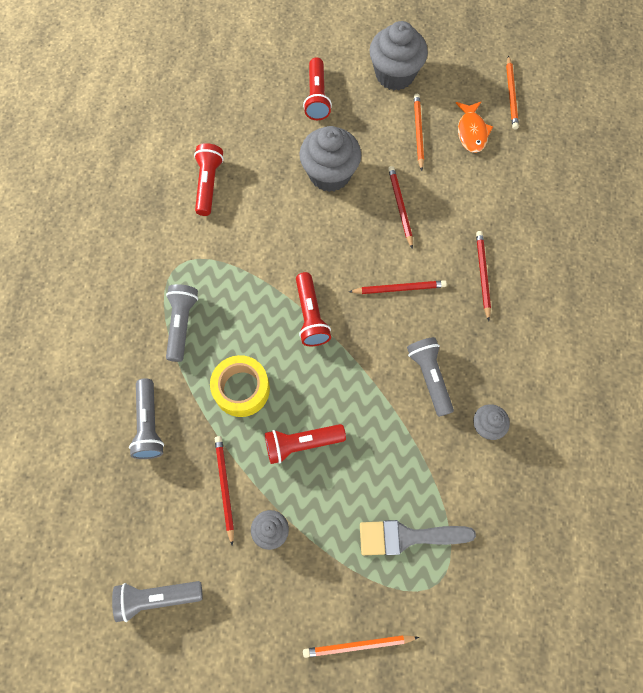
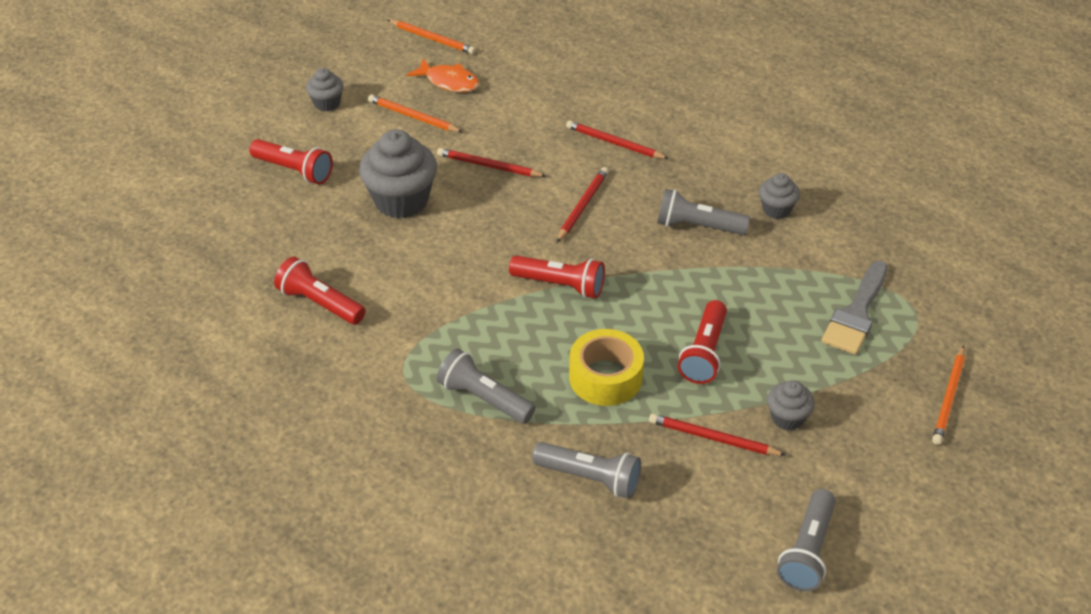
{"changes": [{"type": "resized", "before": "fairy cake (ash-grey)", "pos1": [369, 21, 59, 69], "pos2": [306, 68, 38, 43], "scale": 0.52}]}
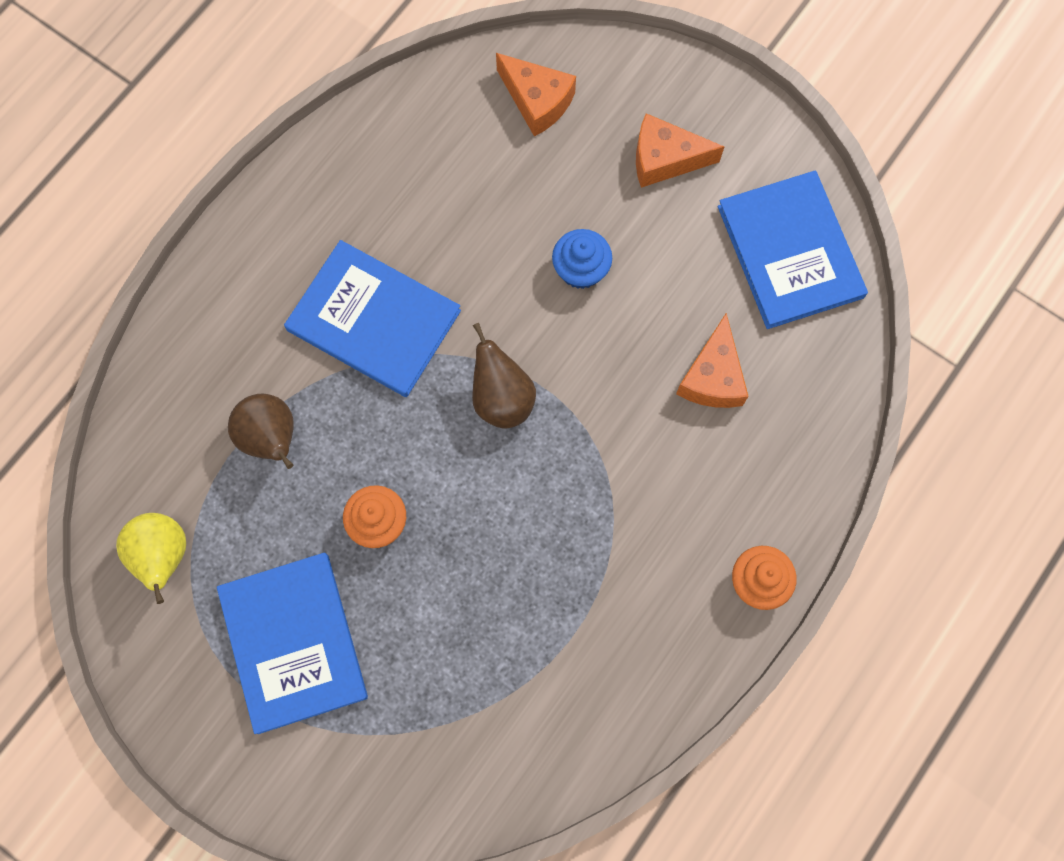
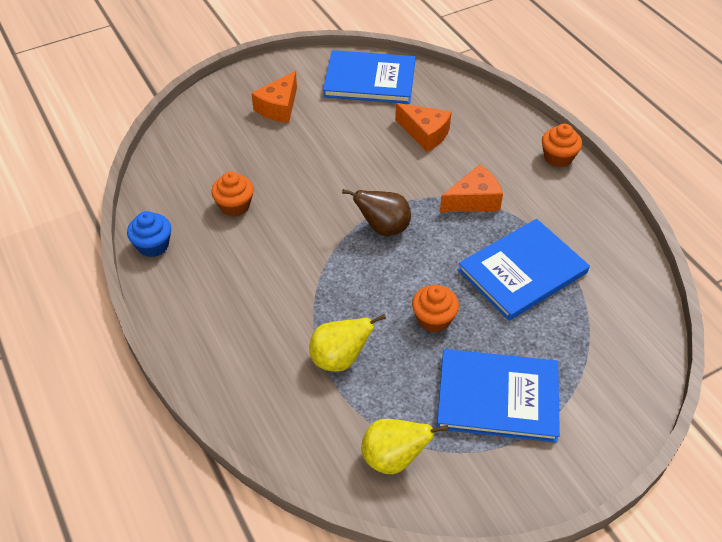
{"changes": [{"type": "moved", "before": "fairy cake (royal blue)", "pos1": [552, 229, 60, 60], "pos2": [127, 211, 44, 46]}, {"type": "added", "after": "fairy cake (orange)", "pos2": [211, 172, 43, 45]}, {"type": "recoloured", "before": "toy pear (dark brown)", "after": "toy pear (golden)", "pos1": [228, 394, 66, 75], "pos2": [309, 314, 77, 58]}, {"type": "moved", "before": "cheese (orange)", "pos1": [496, 53, 80, 84], "pos2": [440, 165, 63, 47]}, {"type": "moved", "before": "book (royal blue)", "pos1": [284, 240, 177, 157], "pos2": [458, 219, 132, 102]}]}
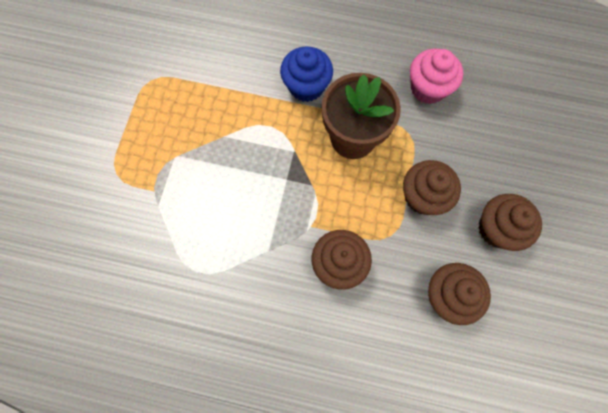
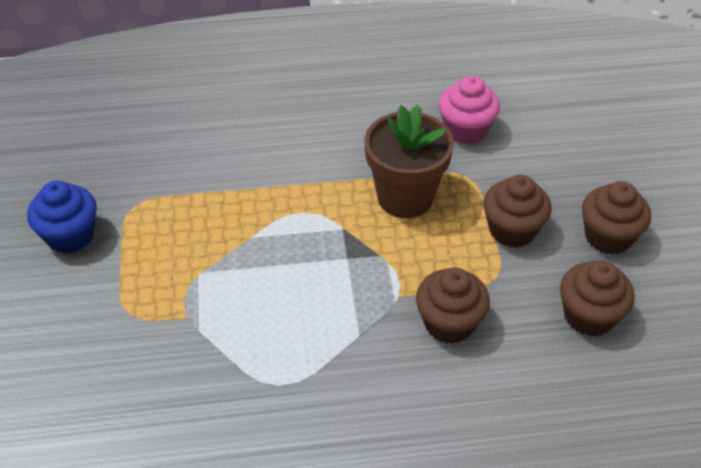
{"changes": [{"type": "moved", "before": "fairy cake (royal blue)", "pos1": [280, 46, 53, 56], "pos2": [27, 180, 70, 74]}]}
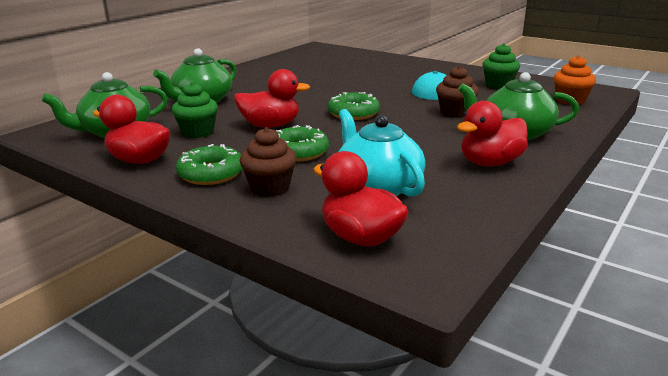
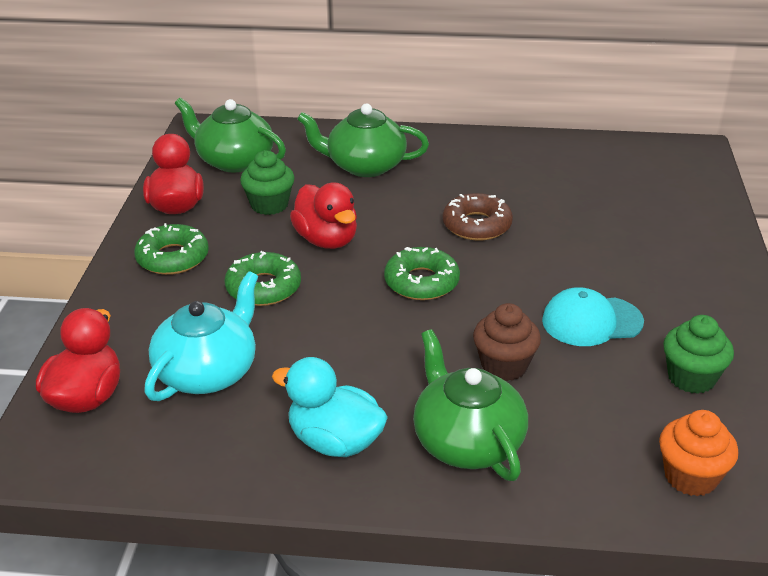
{"changes": [{"type": "recoloured", "before": "duck (red)", "after": "duck (turquoise)", "pos1": [457, 101, 71, 65], "pos2": [272, 357, 116, 100]}, {"type": "added", "after": "doughnut (dark brown)", "pos2": [442, 193, 71, 48]}, {"type": "removed", "before": "fairy cake (dark brown)", "pos1": [240, 127, 57, 70]}]}
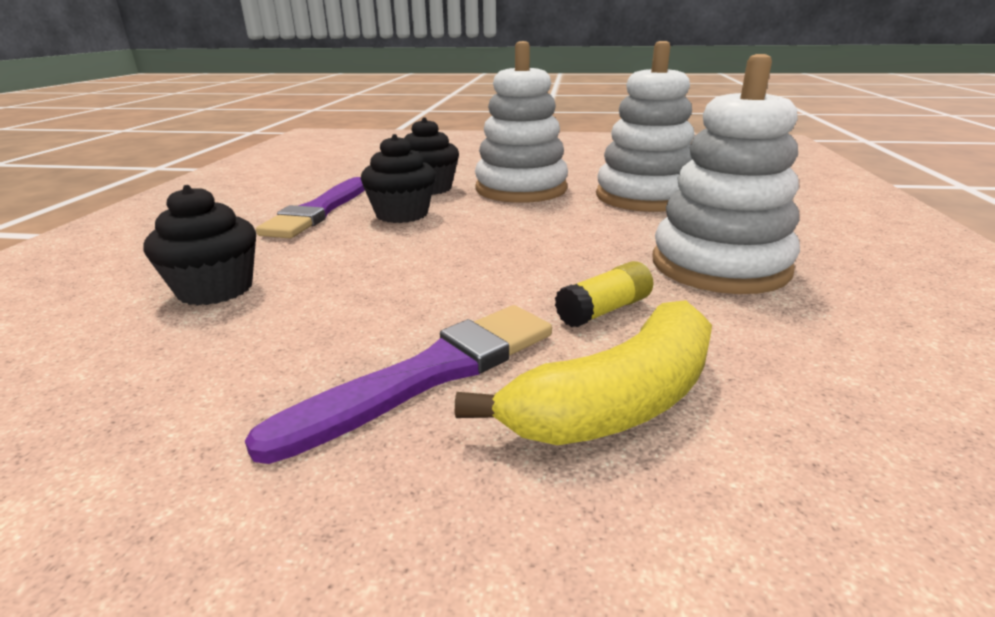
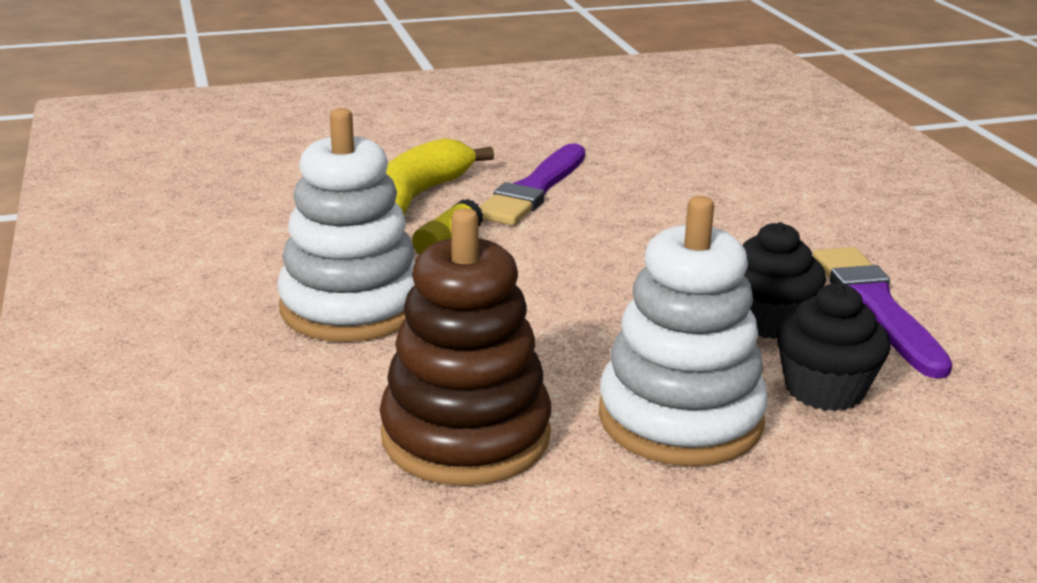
{"changes": [{"type": "recoloured", "before": "stacking toy (pure white)", "after": "stacking toy (dark brown)", "pos1": [596, 41, 98, 171], "pos2": [380, 208, 171, 278]}, {"type": "removed", "before": "fairy cake (black)", "pos1": [143, 185, 113, 121]}]}
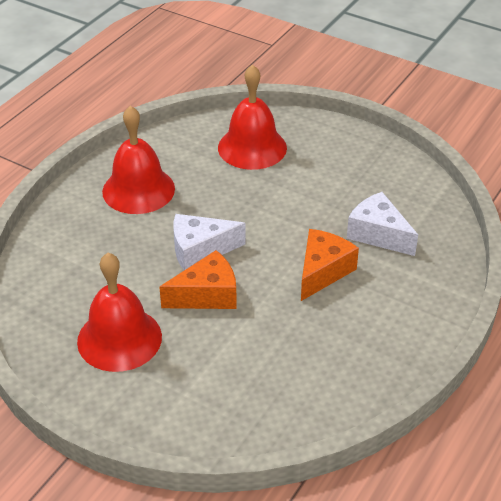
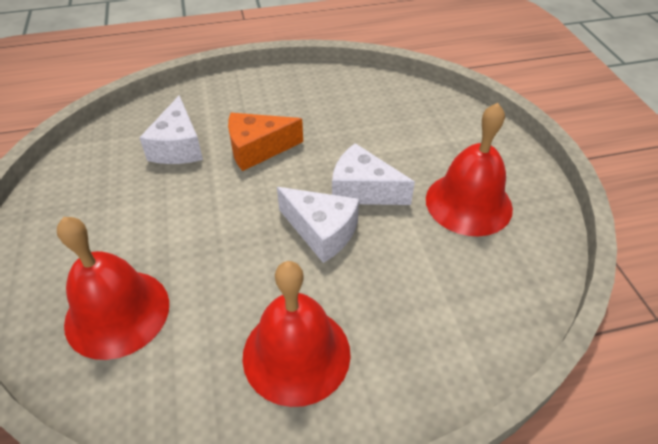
{"changes": [{"type": "recoloured", "before": "cheese (orange)", "after": "cheese (pure white)", "pos1": [159, 250, 78, 59], "pos2": [332, 143, 83, 62]}]}
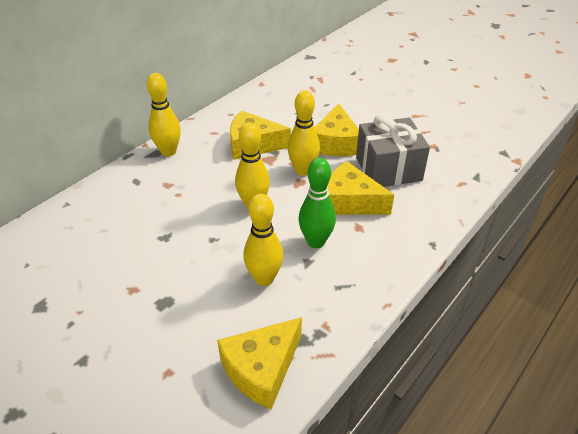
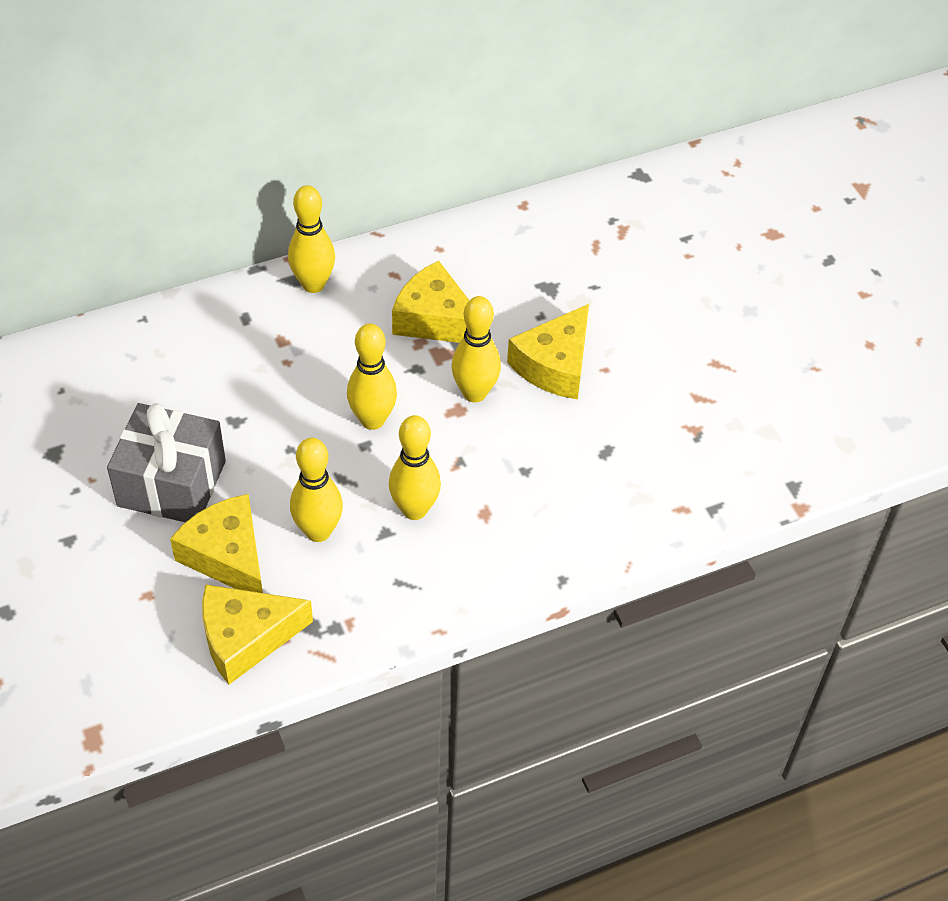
{"changes": [{"type": "moved", "before": "present (ash-grey)", "pos1": [356, 114, 74, 73], "pos2": [107, 403, 119, 119]}, {"type": "moved", "before": "cheese (golden)", "pos1": [328, 161, 66, 54], "pos2": [170, 494, 93, 99]}, {"type": "recoloured", "before": "tenpin (green)", "after": "tenpin (golden)", "pos1": [298, 158, 38, 90], "pos2": [389, 415, 52, 105]}]}
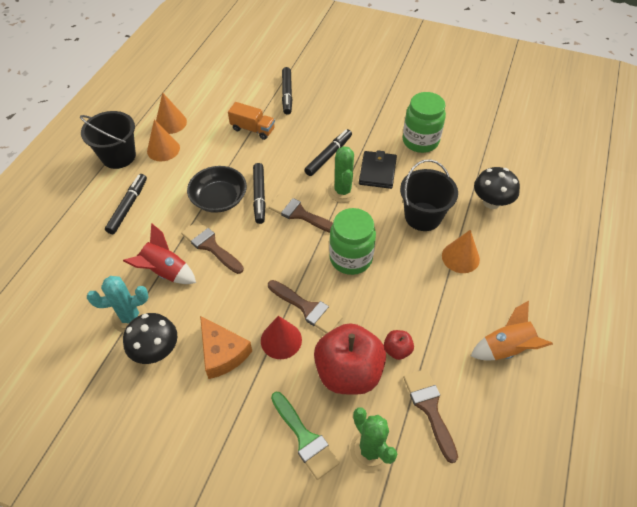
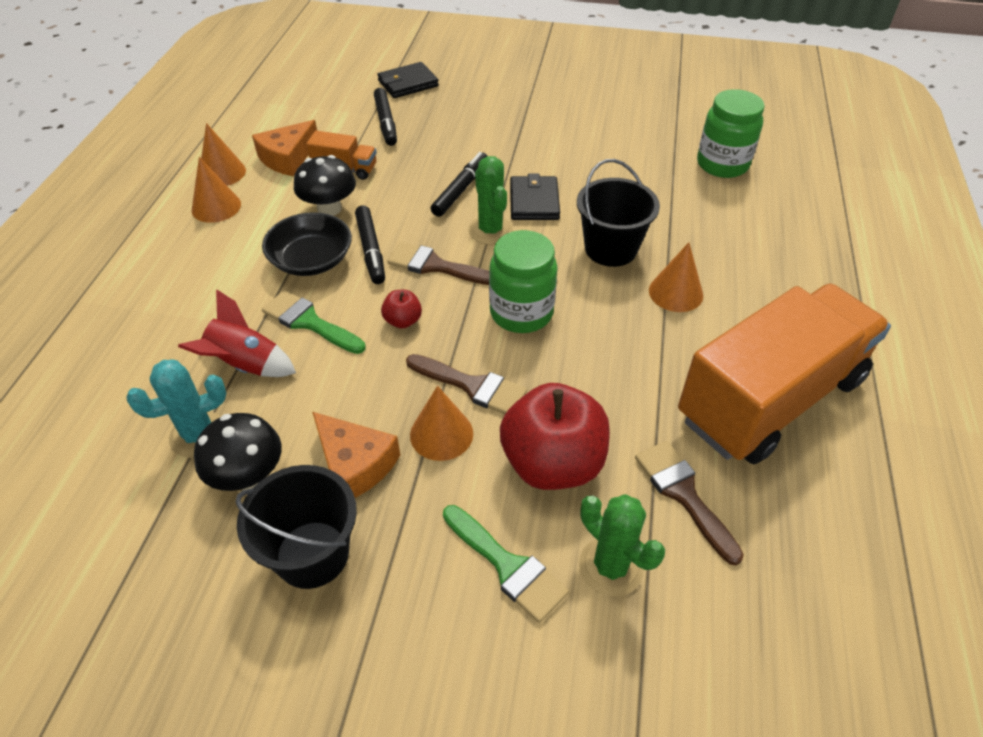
{"changes": [{"type": "moved", "before": "pail (black)", "pos1": [80, 111, 56, 58], "pos2": [235, 465, 122, 124]}, {"type": "added", "after": "cheese (orange)", "pos2": [252, 120, 65, 56]}, {"type": "recoloured", "before": "paint brush (dark brown)", "after": "paint brush (green)", "pos1": [181, 220, 63, 54], "pos2": [262, 290, 104, 64]}, {"type": "moved", "before": "mushroom (black)", "pos1": [474, 167, 46, 42], "pos2": [294, 155, 62, 61]}, {"type": "added", "after": "billfold (black)", "pos2": [377, 62, 62, 36]}, {"type": "moved", "before": "toy apple (red)", "pos1": [384, 330, 30, 30], "pos2": [381, 290, 41, 39]}, {"type": "recoloured", "before": "cone (red)", "after": "cone (orange)", "pos1": [261, 316, 41, 43], "pos2": [410, 386, 63, 75]}, {"type": "replaced", "before": "toy rocket (orange)", "after": "lorry (orange)", "pos1": [471, 301, 82, 59], "pos2": [678, 284, 213, 180]}, {"type": "moved", "before": "jam jar (green)", "pos1": [403, 92, 43, 61], "pos2": [697, 89, 68, 89]}, {"type": "removed", "before": "marker pen (black)", "pos1": [105, 174, 42, 60]}]}
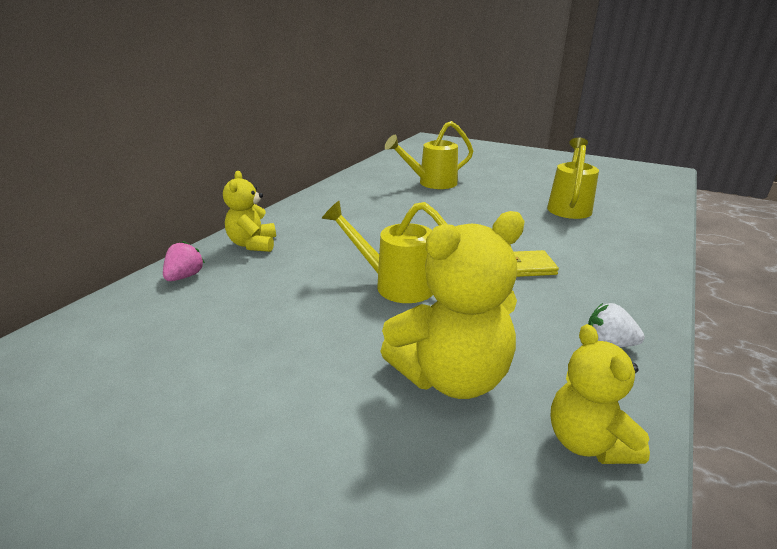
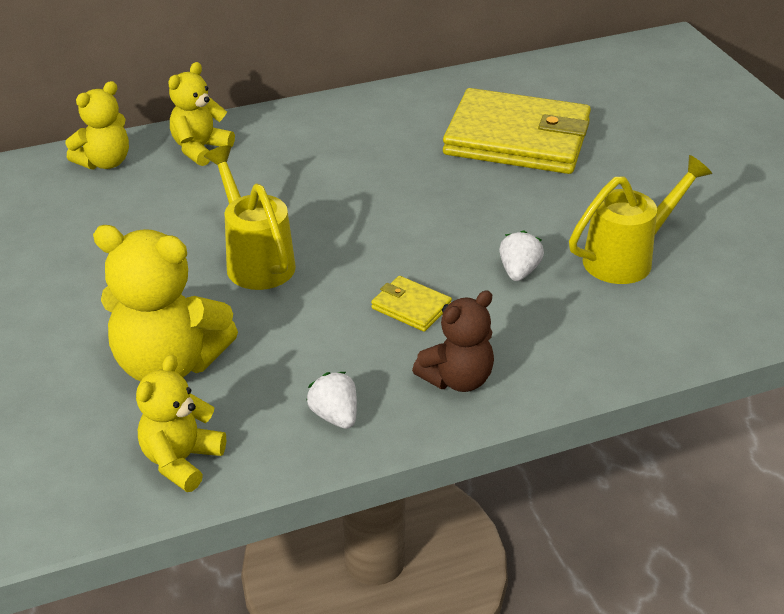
{"changes": [{"type": "replaced", "before": "berry (rosy)", "after": "teddy bear (golden)", "pos1": [163, 241, 42, 40], "pos2": [66, 81, 63, 89]}, {"type": "added", "after": "teddy bear (dark brown)", "pos2": [412, 290, 82, 102]}, {"type": "replaced", "before": "sprinkling can (golden)", "after": "billfold (golden)", "pos1": [385, 121, 88, 68], "pos2": [443, 88, 148, 86]}, {"type": "added", "after": "berry (pure white)", "pos2": [499, 230, 45, 51]}]}
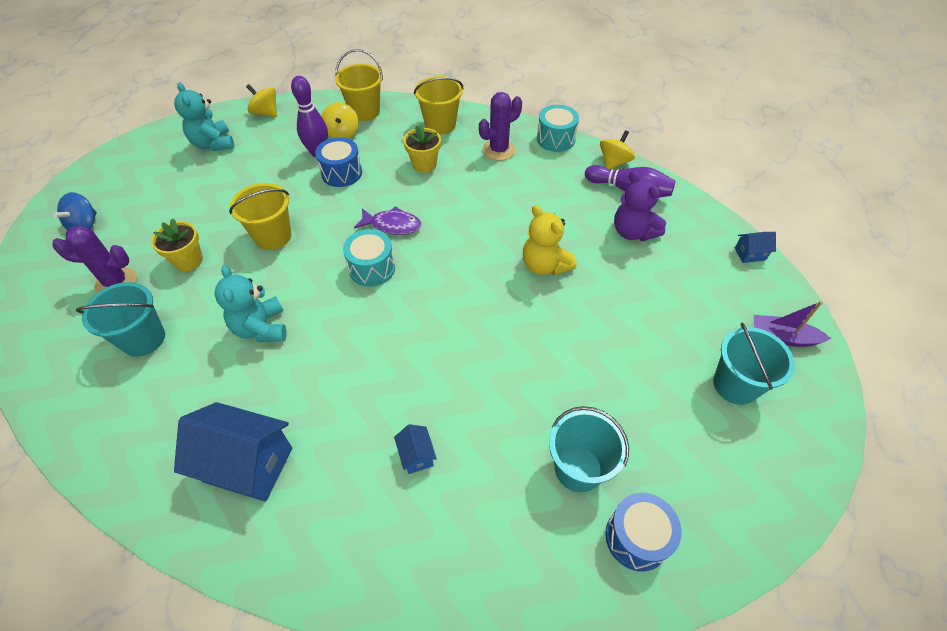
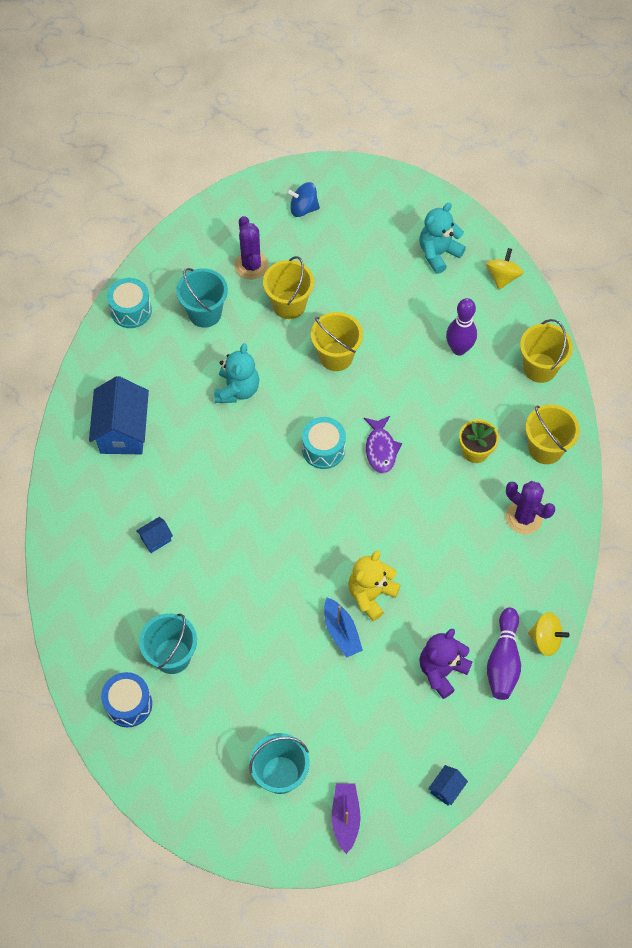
{"changes": [{"type": "moved", "before": "drum (turquoise)", "pos1": [537, 105, 42, 47], "pos2": [107, 278, 45, 50]}, {"type": "turned", "before": "teddy bear (turquoise)", "pos1": [214, 265, 73, 77], "pos2": [214, 343, 45, 60], "turn": 135}, {"type": "replaced", "before": "flower pot (golden)", "after": "pail (golden)", "pos1": [151, 218, 52, 53], "pos2": [263, 256, 51, 63]}, {"type": "added", "after": "toy boat (royal blue)", "pos2": [324, 597, 39, 61]}, {"type": "turned", "before": "toy house (royal blue)", "pos1": [735, 232, 41, 31], "pos2": [428, 765, 40, 41], "turn": 60}, {"type": "removed", "before": "drum (royal blue)", "pos1": [315, 137, 47, 50]}, {"type": "removed", "before": "whirligig (golden)", "pos1": [322, 102, 36, 37]}]}
